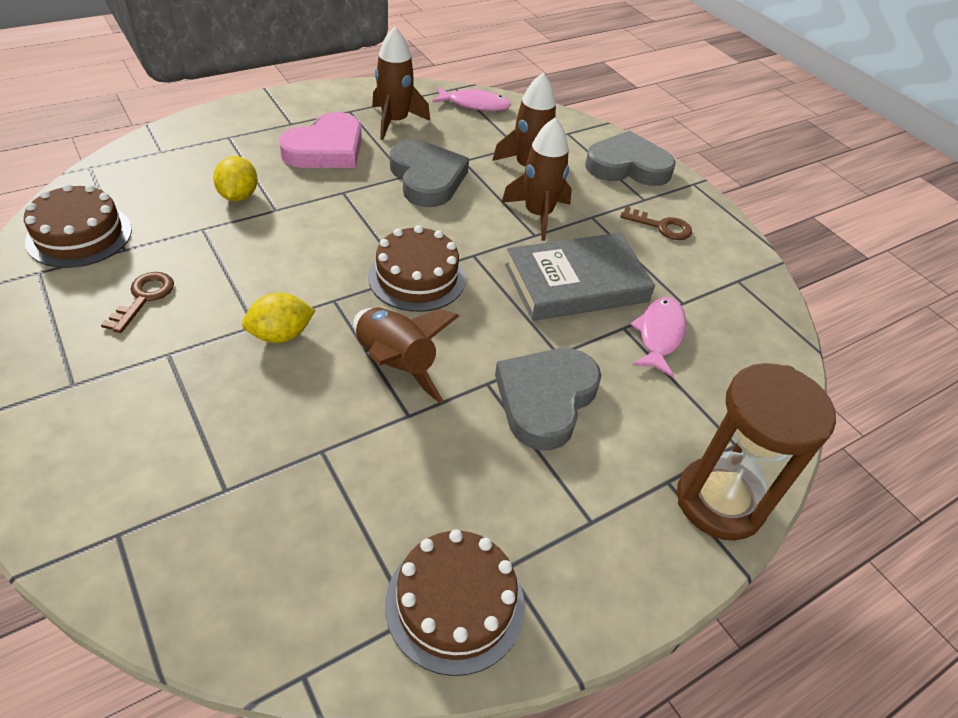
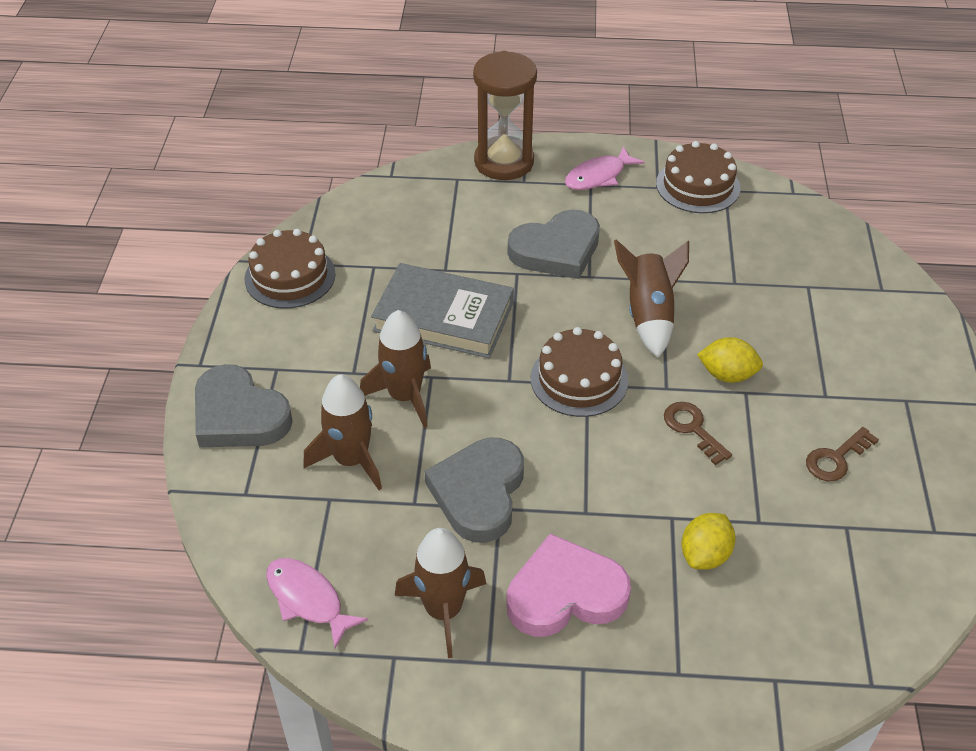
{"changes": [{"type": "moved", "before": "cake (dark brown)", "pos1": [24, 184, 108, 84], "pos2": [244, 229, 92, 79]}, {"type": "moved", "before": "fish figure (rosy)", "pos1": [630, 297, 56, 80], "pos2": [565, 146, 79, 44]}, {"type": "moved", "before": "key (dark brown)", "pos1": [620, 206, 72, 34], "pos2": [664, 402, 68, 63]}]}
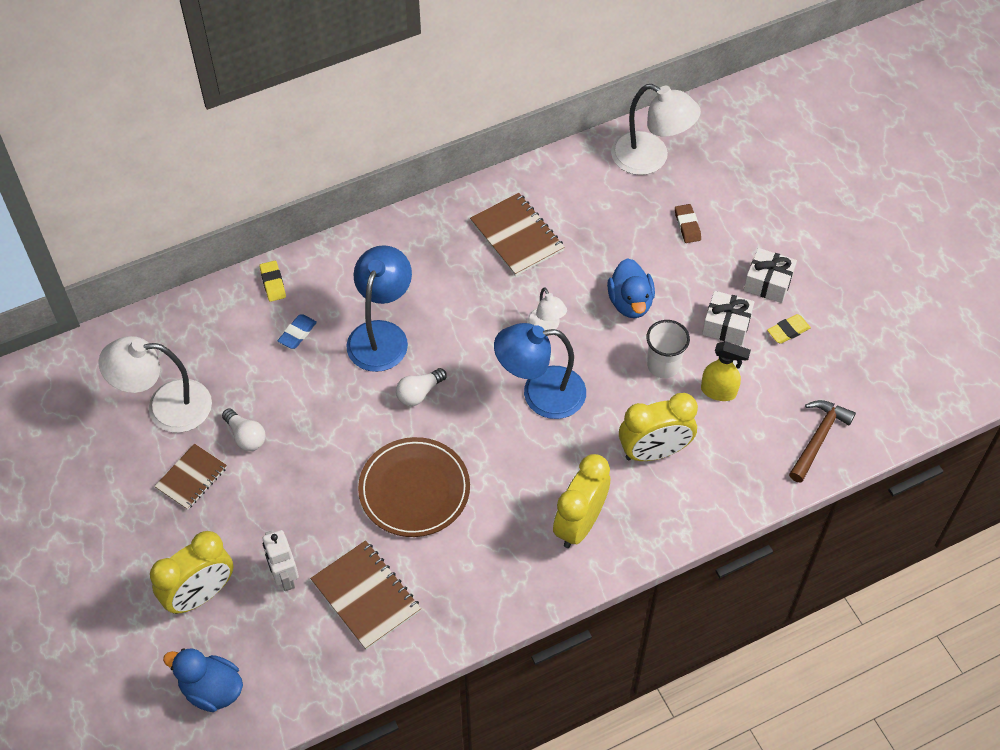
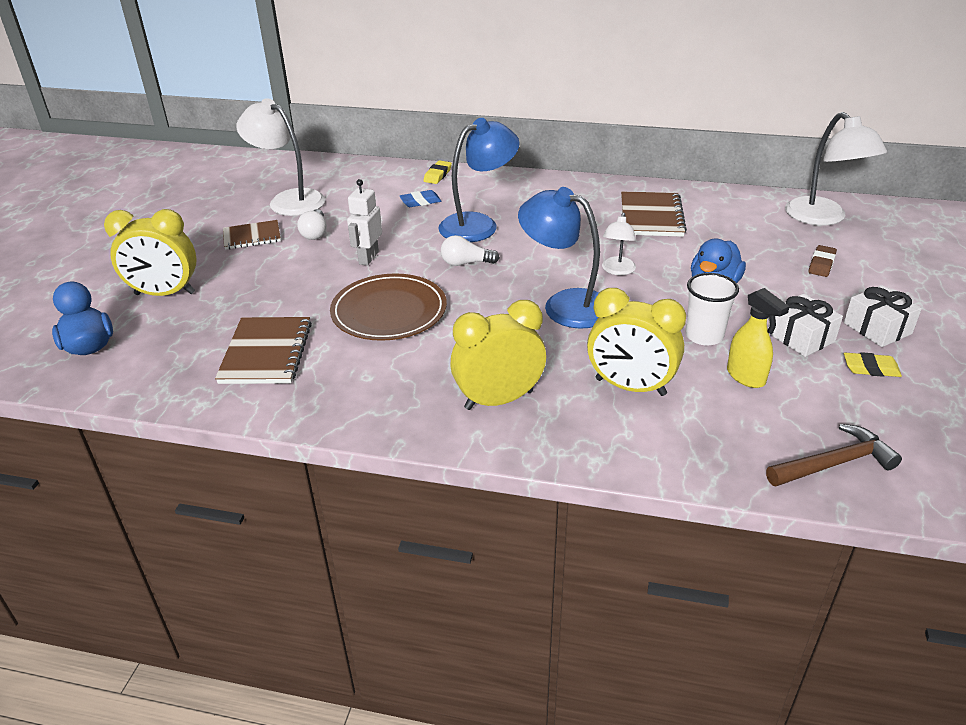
{"changes": [{"type": "moved", "before": "toy robot (pure white)", "pos1": [263, 530, 36, 61], "pos2": [347, 179, 35, 87]}]}
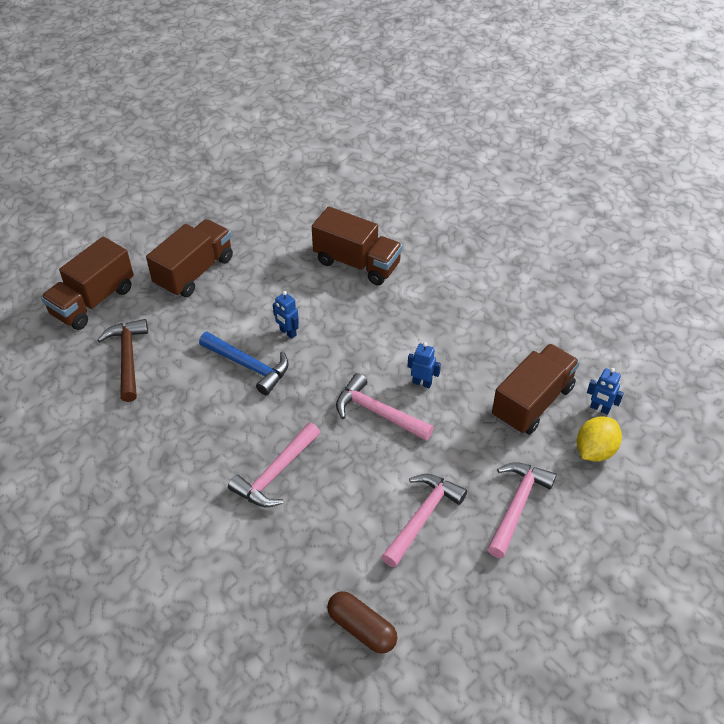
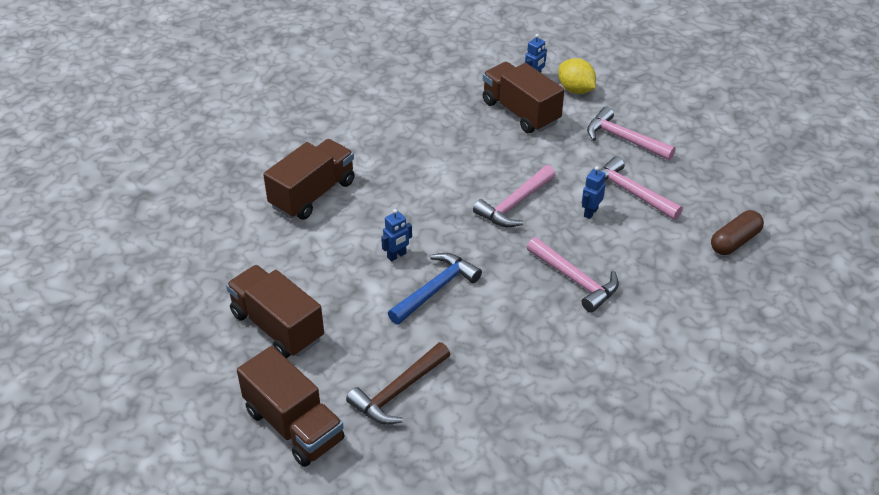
{"changes": [{"type": "turned", "before": "hammer (dark brown)", "pos1": [97, 319, 51, 83], "pos2": [346, 342, 104, 83], "turn": -45}, {"type": "moved", "before": "toy robot (royal blue)", "pos1": [407, 342, 34, 46], "pos2": [582, 166, 24, 53]}]}
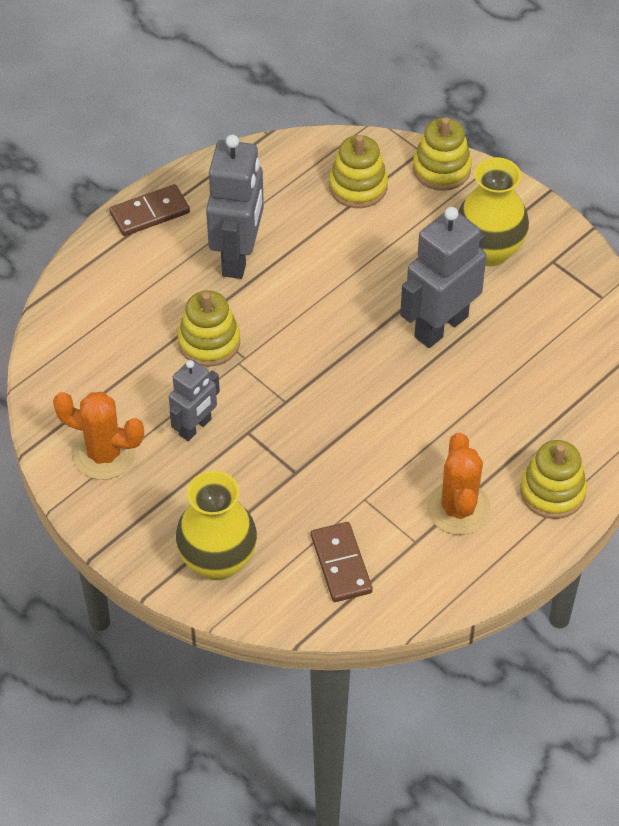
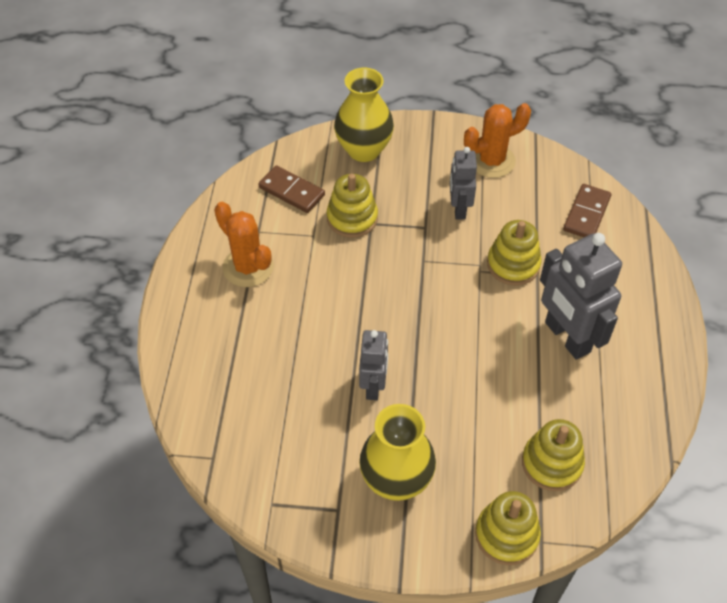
{"changes": [{"type": "moved", "before": "stacking toy (golden)", "pos1": [520, 440, 67, 79], "pos2": [327, 174, 51, 64]}, {"type": "resized", "before": "toy robot (ash-grey)", "pos1": [400, 207, 86, 141], "pos2": [359, 330, 29, 70], "scale": 0.59}, {"type": "moved", "before": "domino piece (dark brown)", "pos1": [110, 184, 80, 52], "pos2": [563, 184, 48, 53]}]}
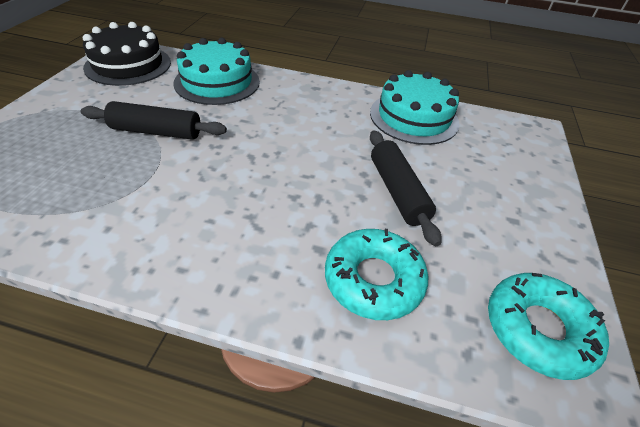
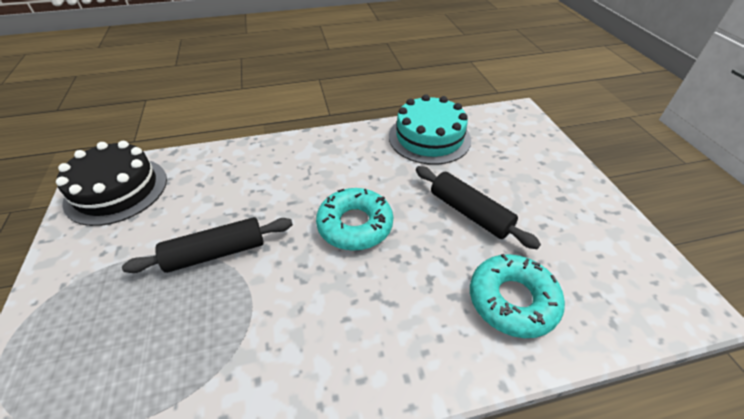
{"changes": [{"type": "moved", "before": "doughnut (turquoise)", "pos1": [488, 273, 121, 107], "pos2": [316, 188, 77, 63]}, {"type": "removed", "before": "cake (turquoise)", "pos1": [174, 38, 86, 67]}]}
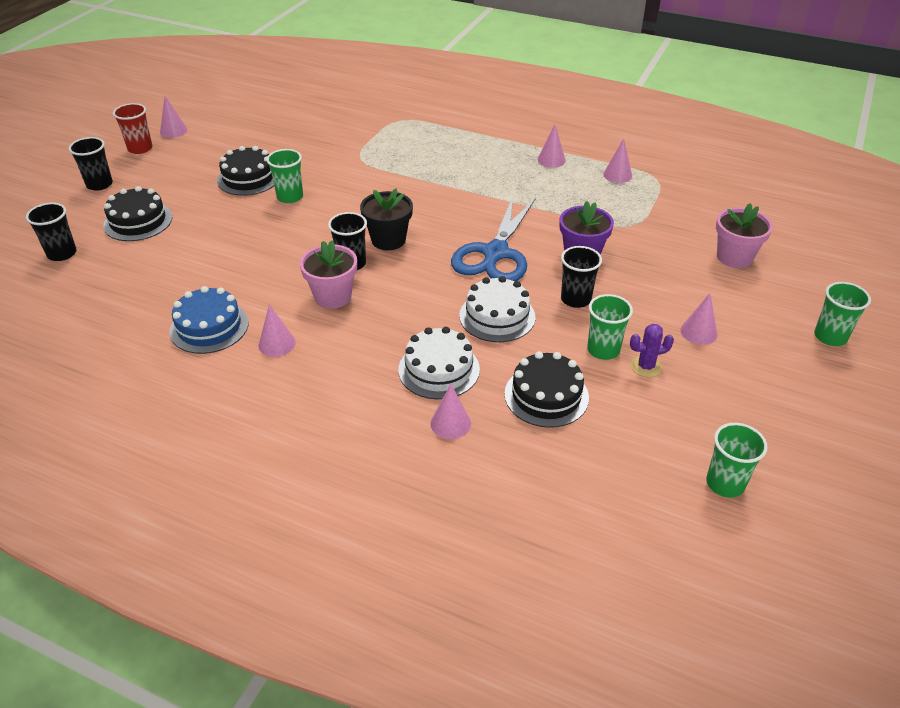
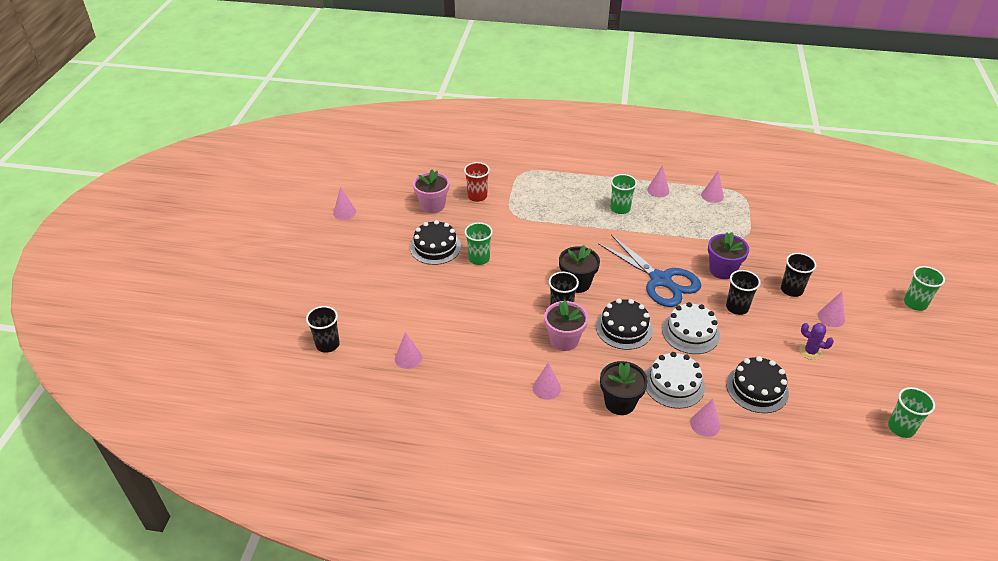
{"changes": [{"type": "added", "after": "cone (rosy)", "pos2": [395, 332, 27, 37]}, {"type": "moved", "before": "flower pot (rosy)", "pos1": [716, 203, 57, 65], "pos2": [413, 169, 37, 44]}, {"type": "moved", "before": "tumbler (red)", "pos1": [113, 103, 39, 51], "pos2": [464, 162, 26, 40]}, {"type": "moved", "before": "cake (black)", "pos1": [103, 186, 69, 55], "pos2": [596, 299, 57, 51]}, {"type": "turned", "before": "pair of scissors (royal blue)", "pos1": [451, 197, 85, 84], "pos2": [598, 235, 103, 72], "turn": -45}, {"type": "added", "after": "flower pot (black)", "pos2": [600, 361, 48, 54]}, {"type": "moved", "before": "tumbler (green)", "pos1": [587, 294, 46, 66], "pos2": [610, 174, 27, 40]}, {"type": "moved", "before": "tumbler (black)", "pos1": [69, 137, 44, 54], "pos2": [781, 253, 36, 44]}, {"type": "turned", "before": "cactus (royal purple)", "pos1": [630, 324, 44, 53], "pos2": [799, 323, 35, 37], "turn": 60}, {"type": "removed", "before": "cake (royal blue)", "pos1": [170, 286, 79, 68]}]}
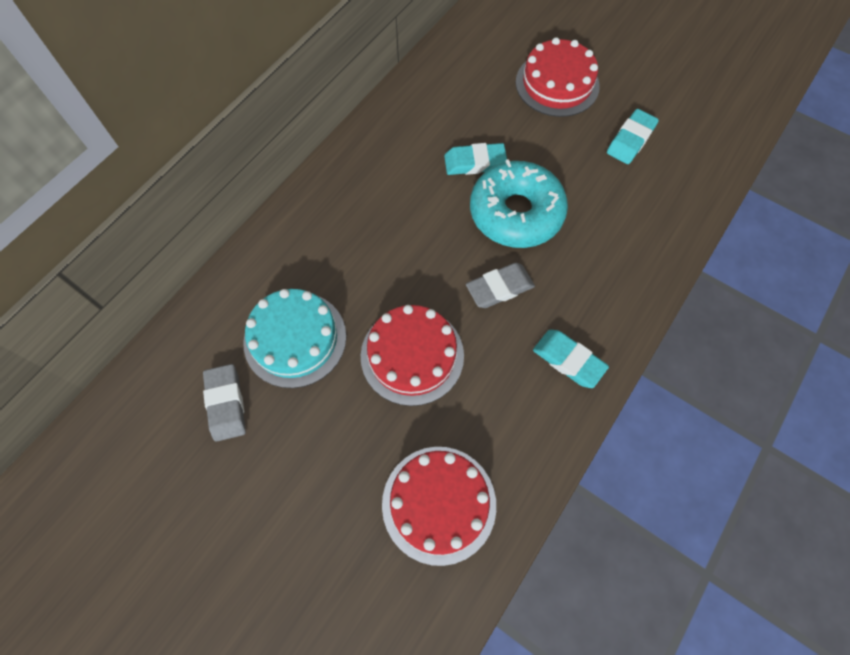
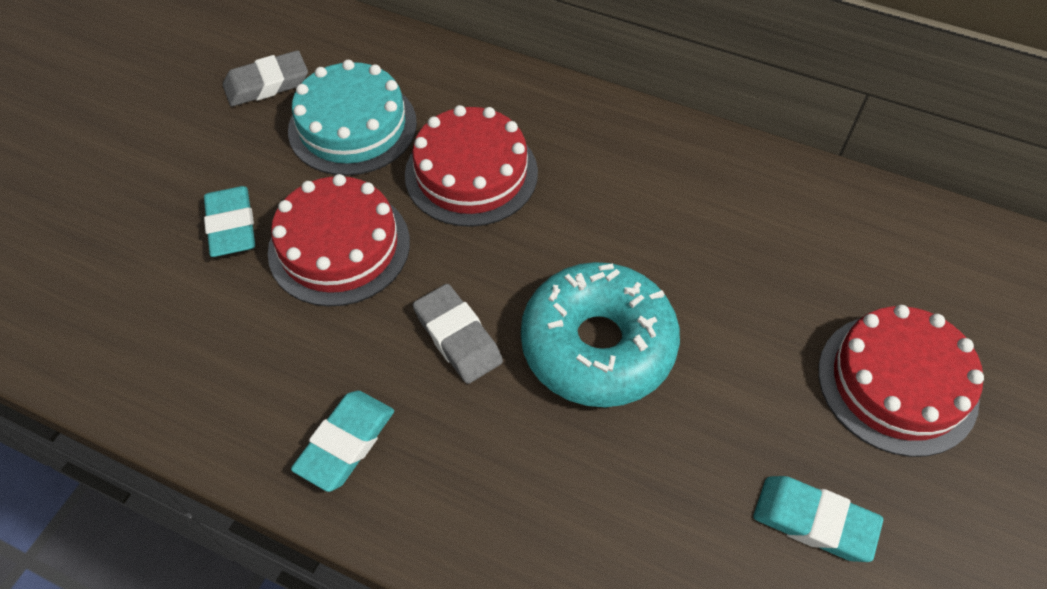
{"changes": [{"type": "moved", "before": "gum eraser (turquoise)", "pos1": [444, 143, 63, 32], "pos2": [204, 186, 51, 71]}, {"type": "moved", "before": "cake (red)", "pos1": [382, 447, 114, 119], "pos2": [405, 105, 133, 122]}]}
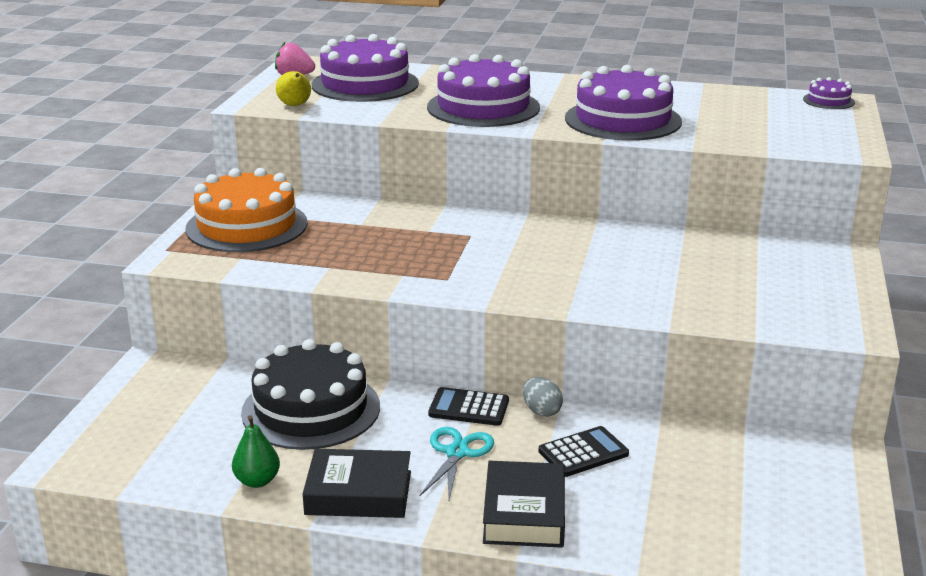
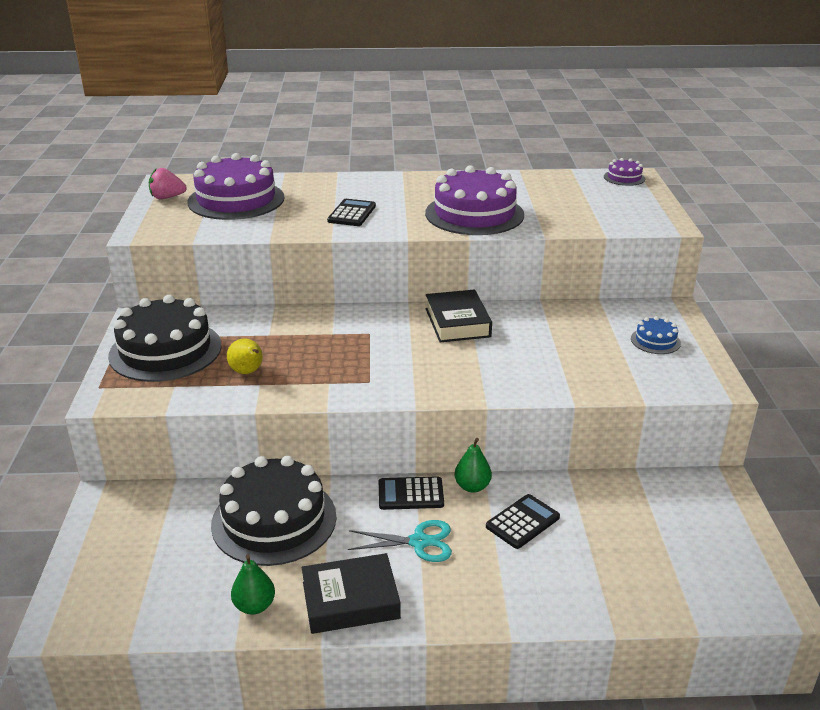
{"changes": [{"type": "recoloured", "before": "cake (orange)", "after": "cake (black)", "pos1": [185, 168, 123, 84], "pos2": [108, 295, 114, 87]}, {"type": "moved", "before": "toy pear (golden)", "pos1": [276, 71, 35, 35], "pos2": [227, 338, 36, 36]}, {"type": "replaced", "before": "cake (royal purple)", "after": "pocket calculator (black)", "pos1": [427, 54, 113, 73], "pos2": [327, 199, 49, 27]}, {"type": "turned", "before": "pair of scissors (turquoise)", "pos1": [420, 427, 74, 73], "pos2": [348, 520, 104, 42], "turn": 90}, {"type": "moved", "before": "book (black)", "pos1": [483, 461, 82, 87], "pos2": [426, 290, 66, 53]}, {"type": "replaced", "before": "egg shape (ash-grey)", "after": "toy pear (green)", "pos1": [523, 377, 40, 40], "pos2": [454, 438, 38, 55]}, {"type": "added", "after": "cake (royal blue)", "pos2": [631, 316, 50, 38]}]}
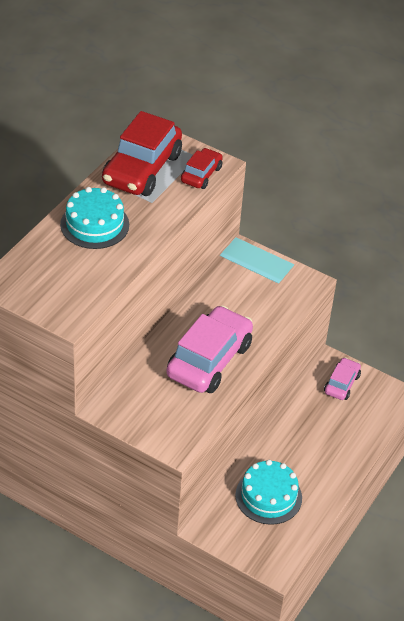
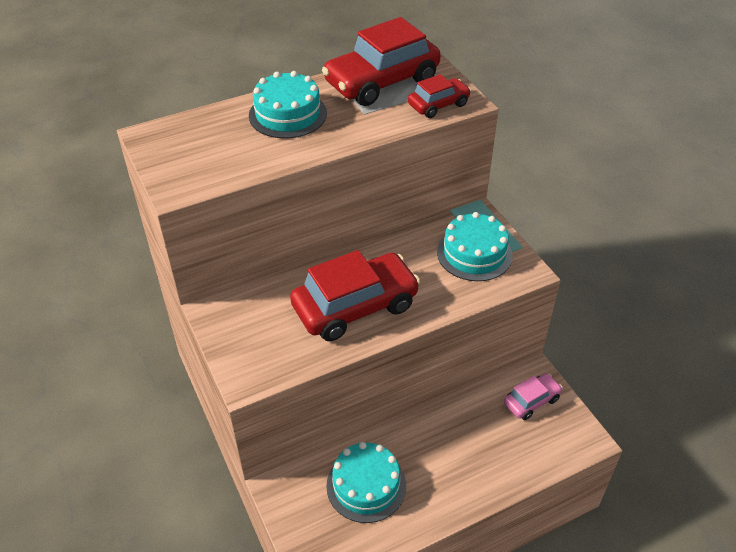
{"changes": [{"type": "recoloured", "before": "car (rosy)", "after": "car (red)", "pos1": [167, 306, 86, 87], "pos2": [290, 250, 130, 91]}, {"type": "added", "after": "cake (turquoise)", "pos2": [437, 212, 75, 69]}]}
